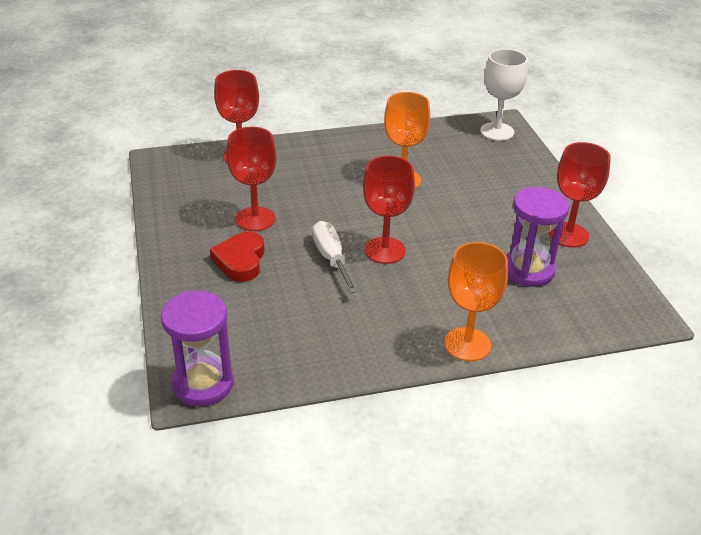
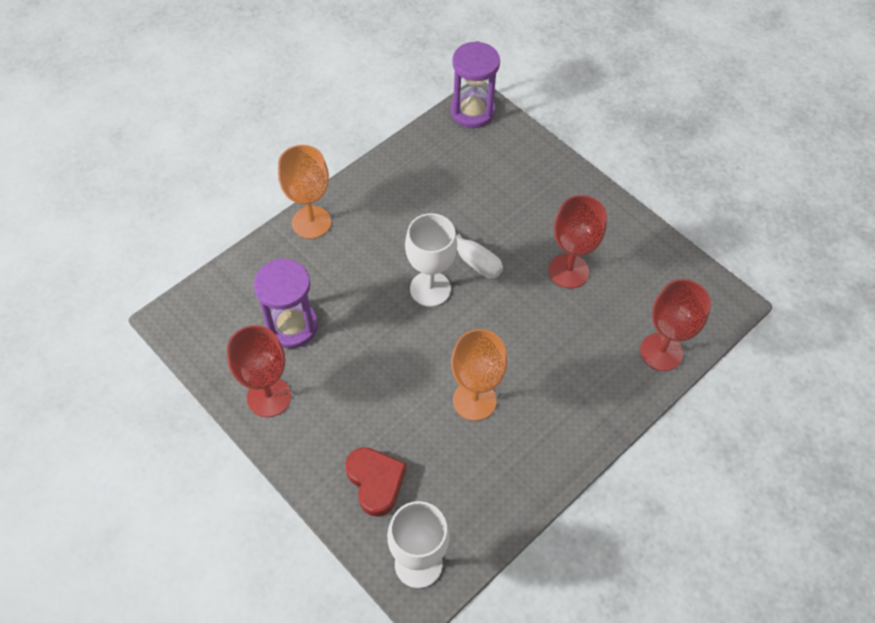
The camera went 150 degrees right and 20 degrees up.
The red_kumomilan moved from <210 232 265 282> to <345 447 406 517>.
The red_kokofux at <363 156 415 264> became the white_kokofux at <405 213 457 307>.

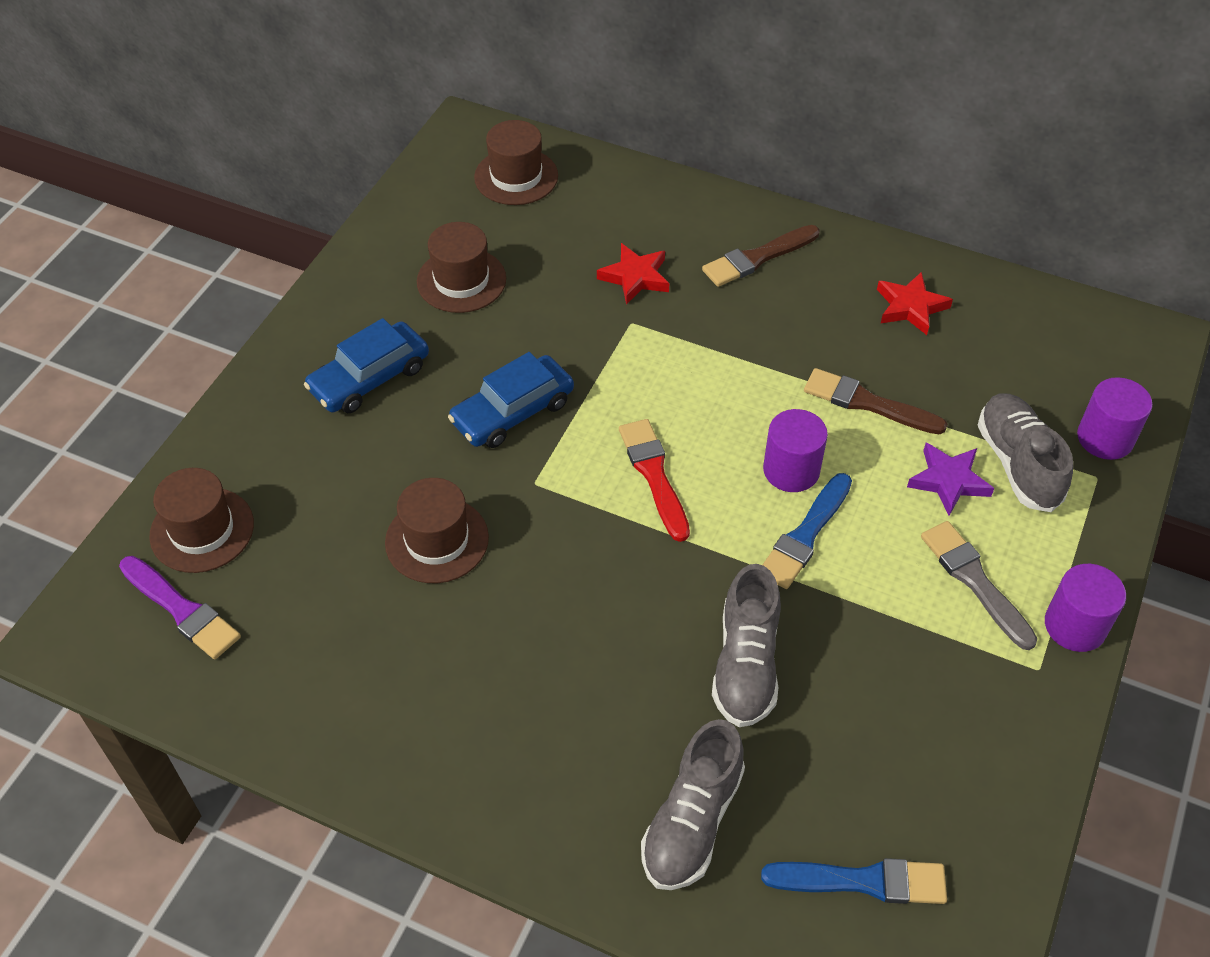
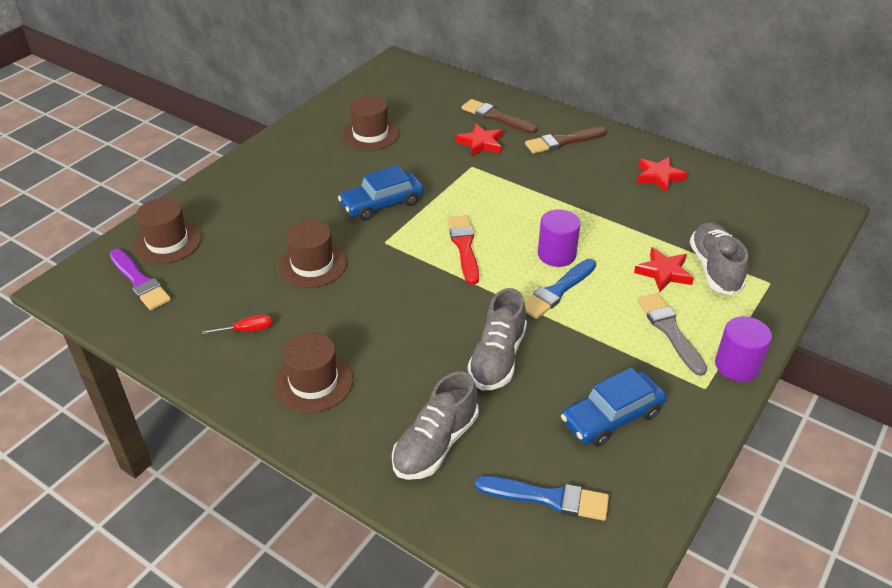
The camera went 10 degrees right and 10 degrees down.
The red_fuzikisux at <202 315 272 335> appeared.
The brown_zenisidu moved from <474 120 558 205> to <274 332 353 413>.
The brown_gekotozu moved from <804 368 948 434> to <462 99 538 134>.
The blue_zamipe moved from <304 318 429 413> to <561 368 666 447>.
The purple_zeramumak at <907 442 994 516> became the red_zeramumak at <634 247 694 292>.
The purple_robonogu at <1077 377 1153 460> disappeared.

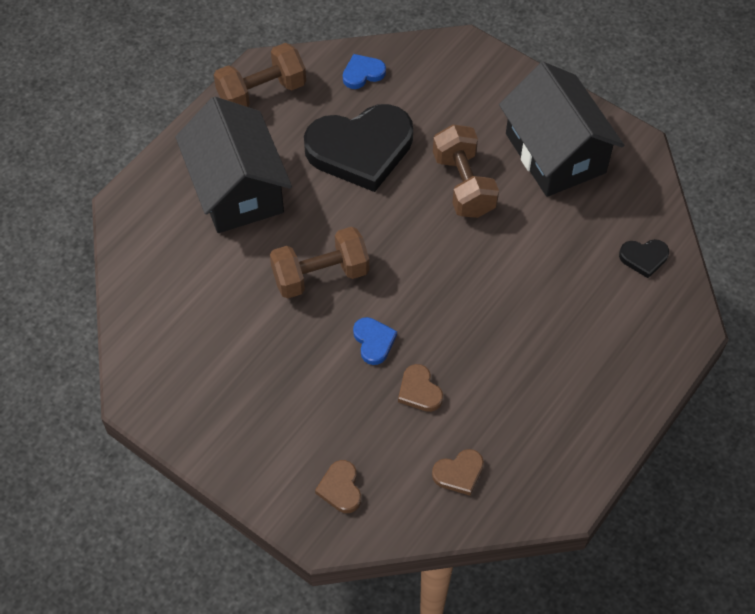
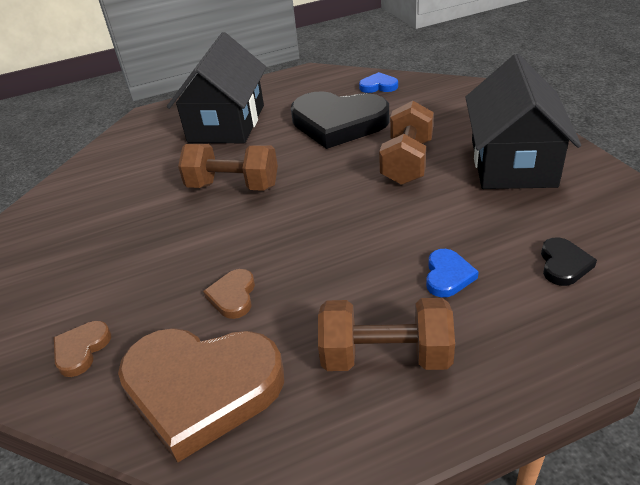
The camera went 35 degrees right and 20 degrees down.
The brown_kumomilan at <432 449 484 496> changed to 2.36 times the size.
The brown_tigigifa moved from <214 43 306 107> to <318 298 455 371>.
The blue_kumomilan moved from <353 317 397 365> to <426 249 479 297>.
The black_kumomilan at <619 239 669 278> turned 105 degrees counterclockwise.

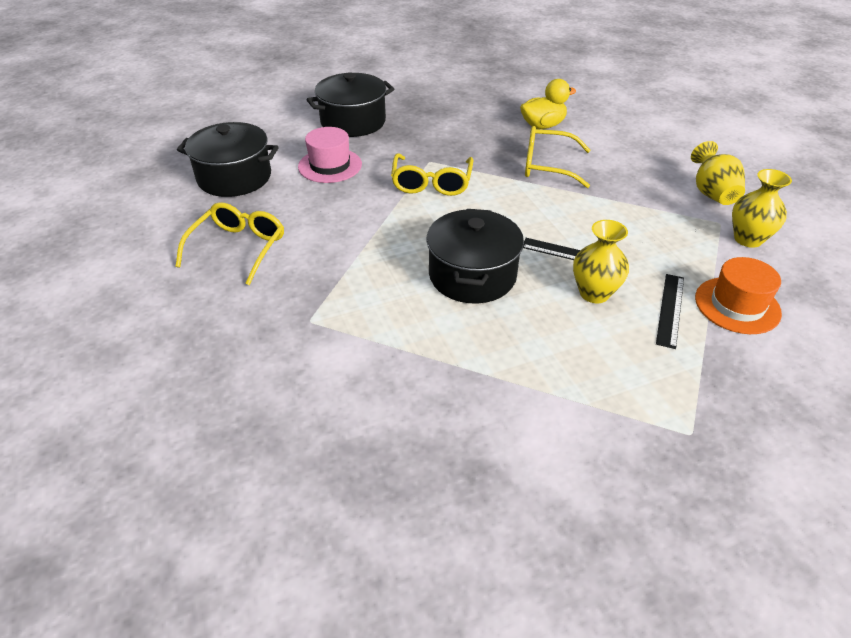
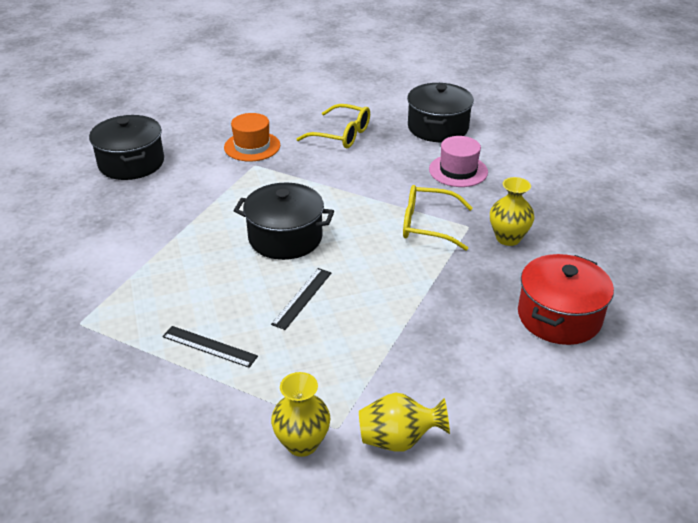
The camera went 95 degrees right and 5 degrees down.
The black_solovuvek moved from <306 72 394 137> to <89 115 164 180>.
The orange_zenisidu moved from <695 257 782 334> to <224 113 280 161>.
The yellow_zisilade moved from <573 220 629 303> to <490 177 535 246>.
The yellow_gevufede at <520 79 576 129> was replaced by the red_solovuvek at <518 254 614 345>.
The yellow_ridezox at <525 126 591 188> disappeared.

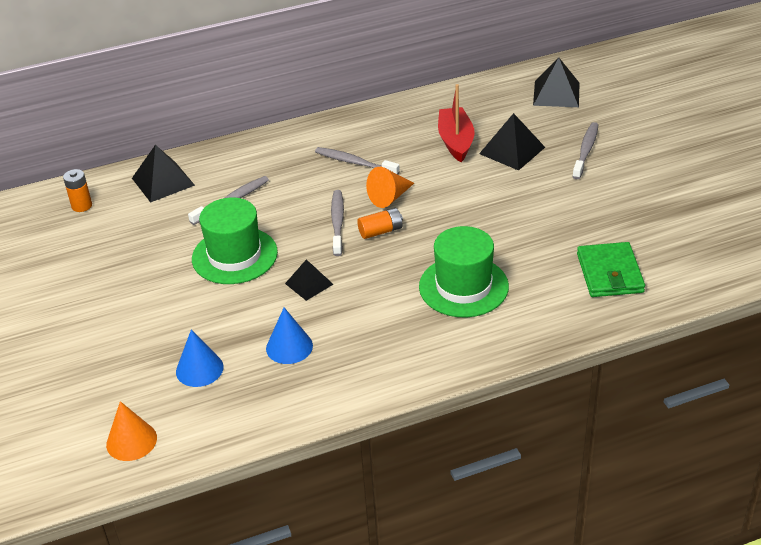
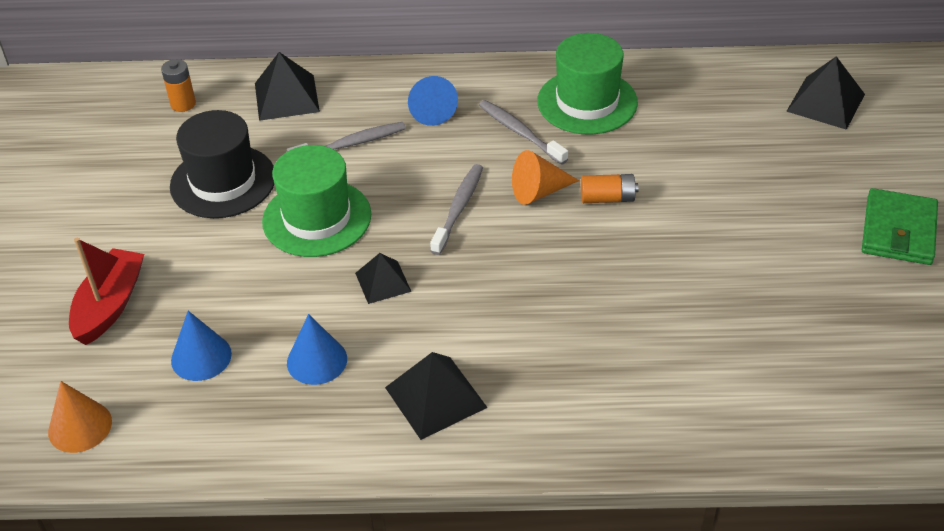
The camera went 20 degrees right and 5 degrees up.
The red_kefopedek moved from <438 84 475 162> to <69 238 144 345>.
The black_zenisidu at <170 110 274 218> appeared.
The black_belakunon moved from <479 113 545 170> to <385 352 488 440>.
The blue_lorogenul at <408 76 458 126> appeared.
The green_zenisidu moved from <419 226 509 317> to <537 33 638 134>.
The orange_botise moved from <357 208 403 239> to <581 174 639 203>.
The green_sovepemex moved from <577 242 645 297> to <862 188 938 265>.
The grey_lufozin at <572 122 598 179> disappeared.

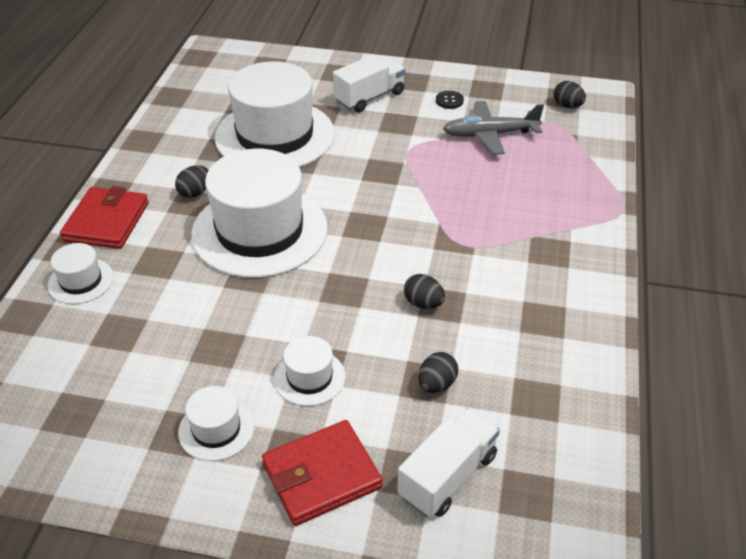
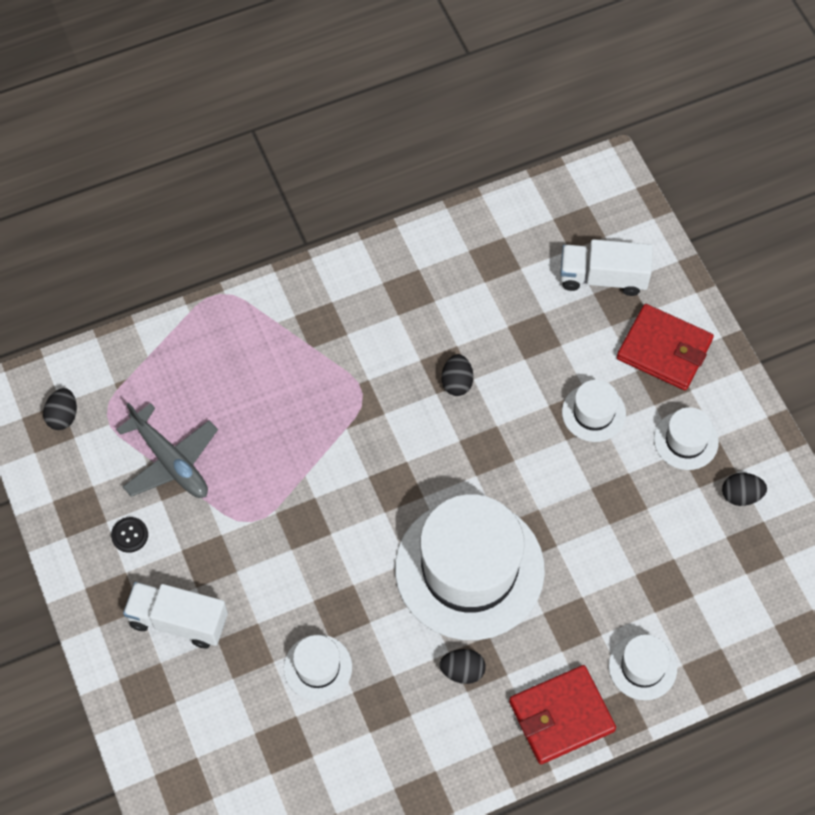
The camera went 125 degrees left and 20 degrees up.
The white_zenisidu at <215 61 335 167> changed to 0.45 times the size.
The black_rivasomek moved from <418 352 458 393> to <722 473 767 506>.

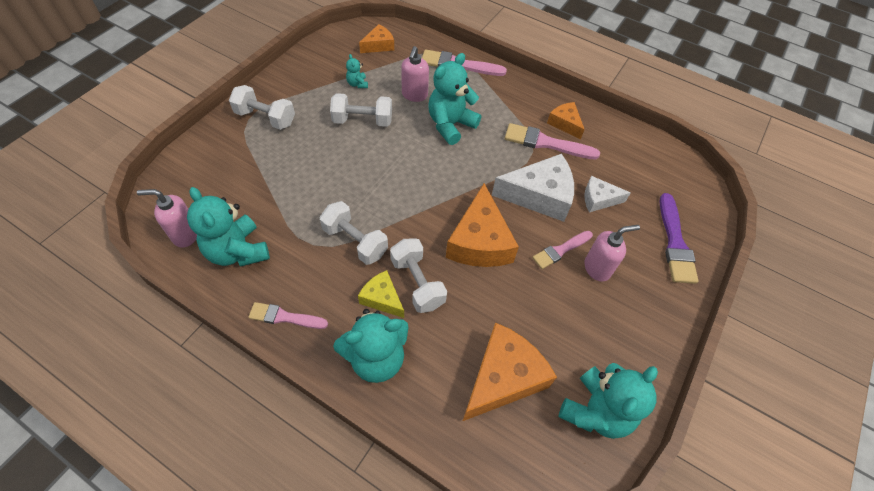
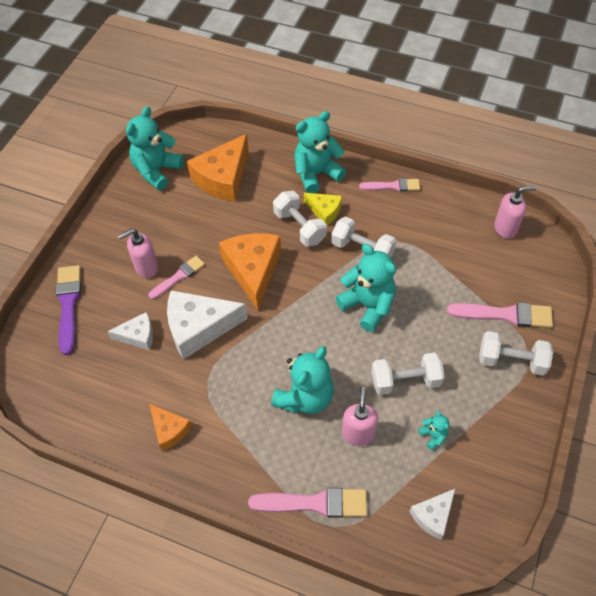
The camera went 175 degrees right and 0 degrees up.
The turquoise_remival moved from <187 187 270 266> to <335 244 396 332>.
The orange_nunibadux at <359 24 394 53> became the white_nunibadux at <409 489 455 540>.
The pink_gekotozu moved from <505 123 600 159> to <447 302 553 328>.

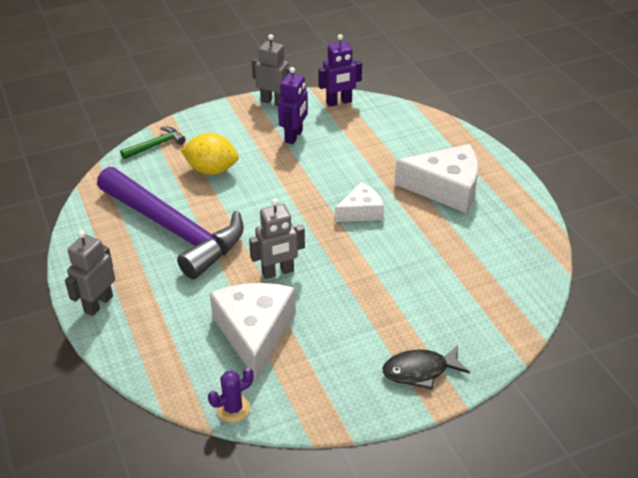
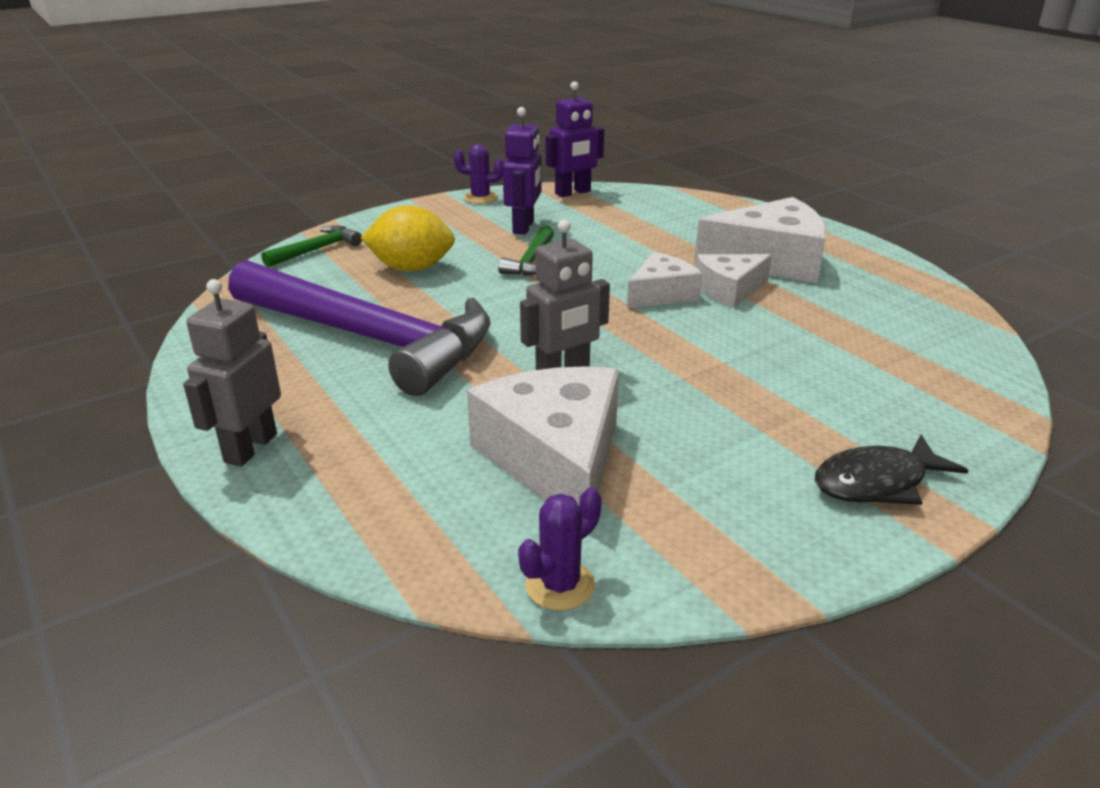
The camera went 10 degrees left and 10 degrees down.
The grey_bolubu at <252 34 294 106> was replaced by the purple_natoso at <454 144 504 204>.
The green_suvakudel at <498 226 554 276> appeared.
The white_nunibadux at <696 254 772 307> appeared.

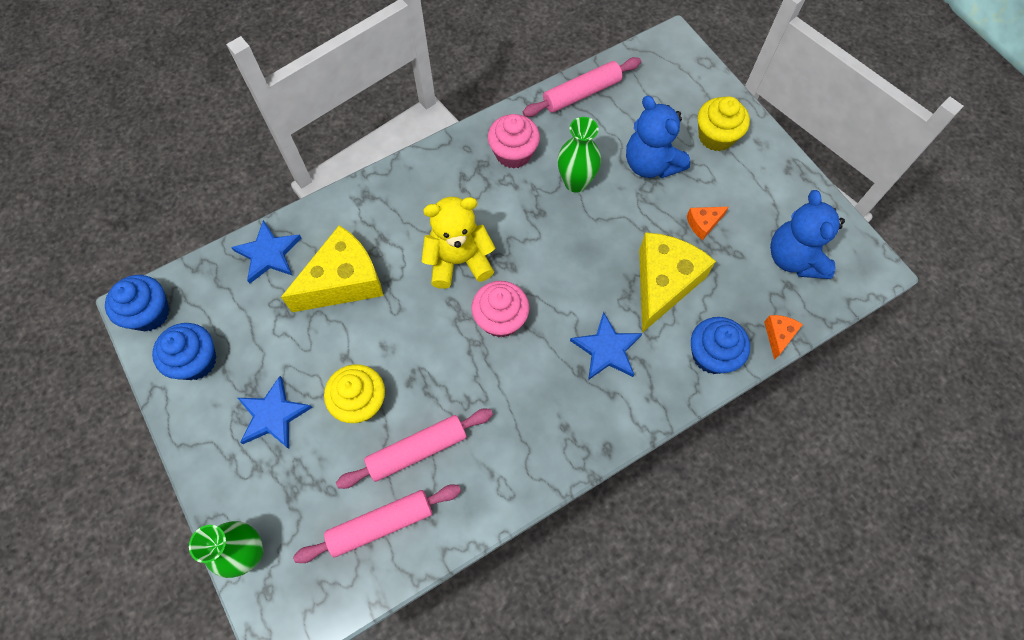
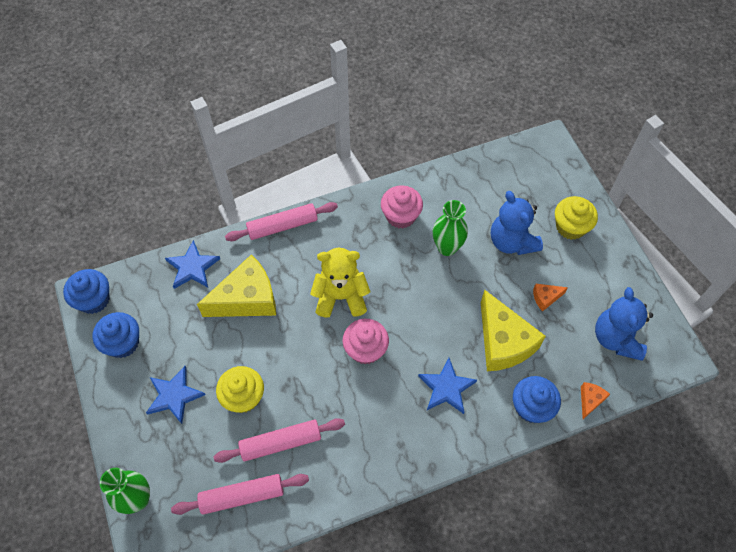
The camera went 10 degrees right and 5 degrees down.
The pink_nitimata moved from <523 57 641 117> to <225 202 338 241>.
The yellow_nunibadux at <639 232 716 333> turned 120 degrees clockwise.

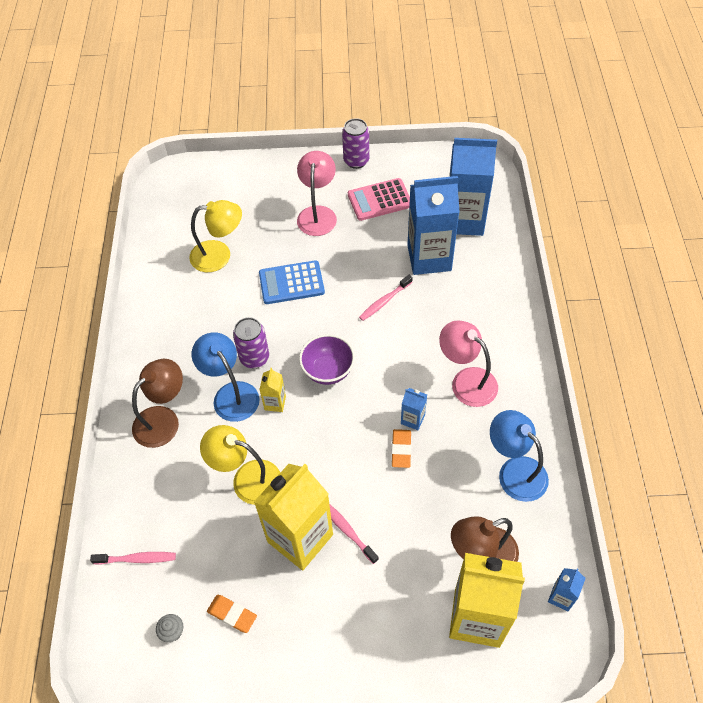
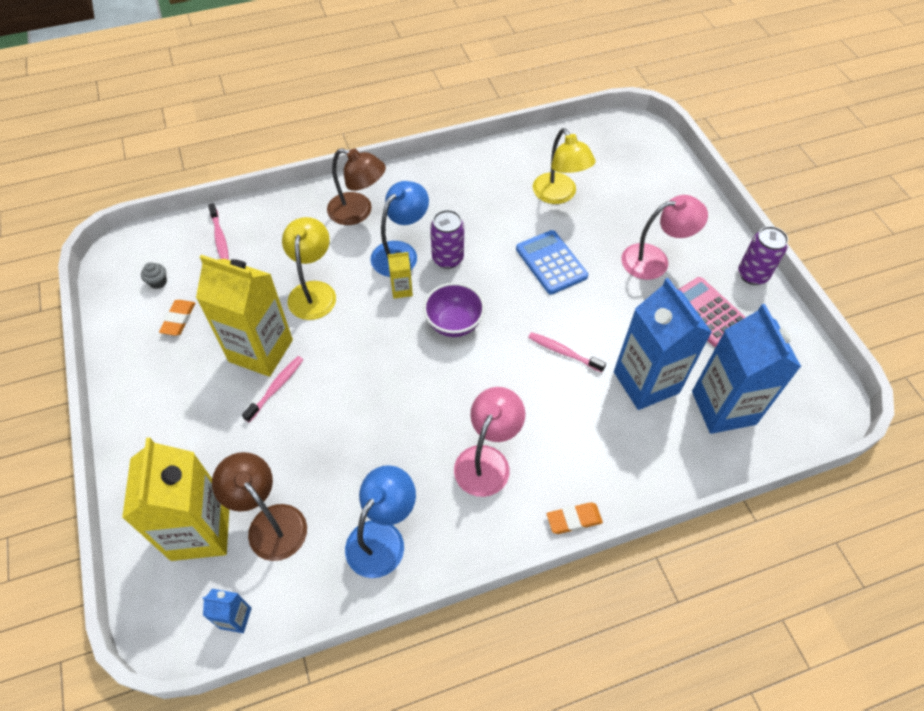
The camera went 70 degrees right and 0 degrees up.
The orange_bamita moved from <392 429 411 468> to <547 502 603 534>.
The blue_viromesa at <401 388 427 430> disappeared.

